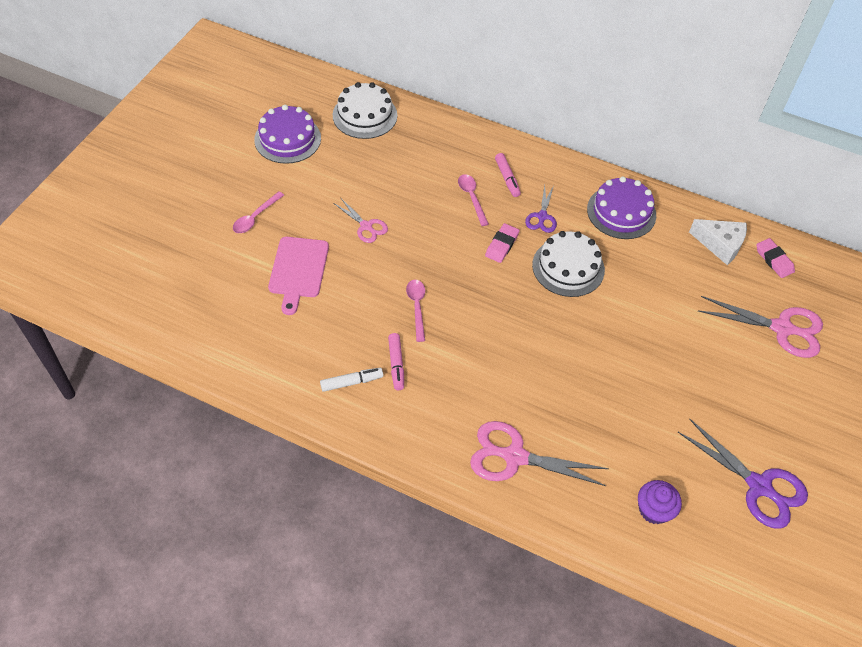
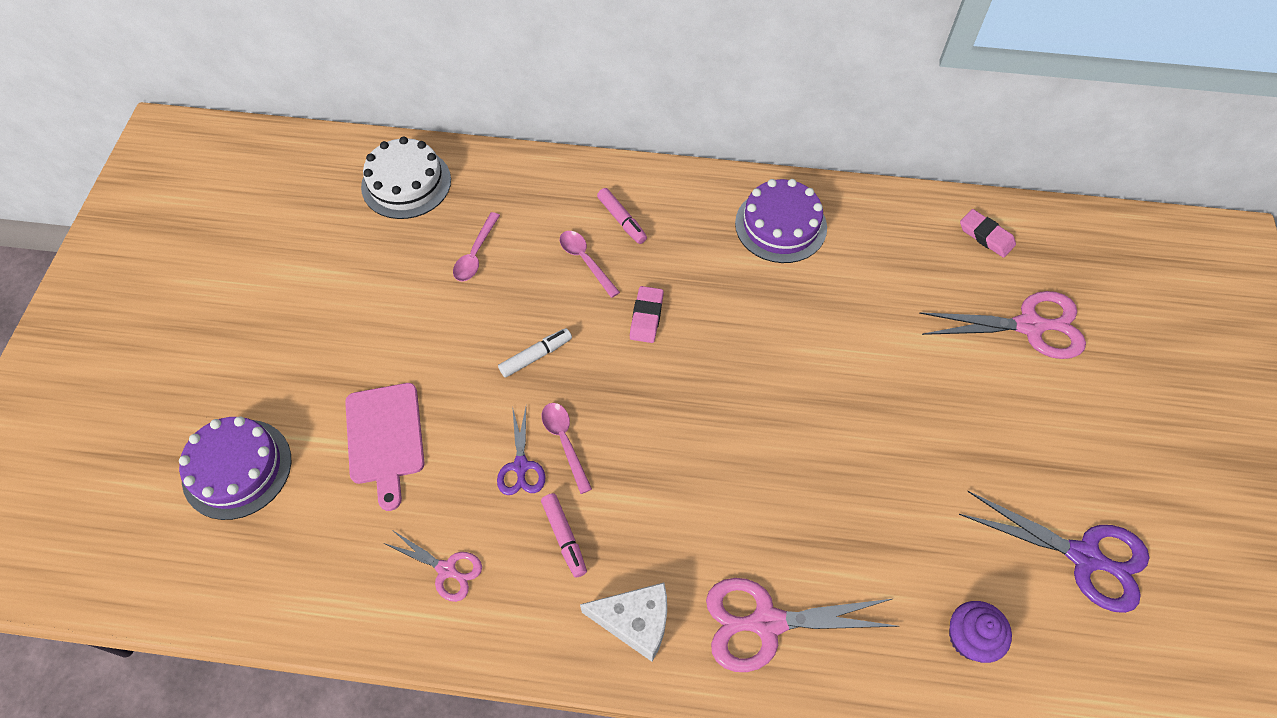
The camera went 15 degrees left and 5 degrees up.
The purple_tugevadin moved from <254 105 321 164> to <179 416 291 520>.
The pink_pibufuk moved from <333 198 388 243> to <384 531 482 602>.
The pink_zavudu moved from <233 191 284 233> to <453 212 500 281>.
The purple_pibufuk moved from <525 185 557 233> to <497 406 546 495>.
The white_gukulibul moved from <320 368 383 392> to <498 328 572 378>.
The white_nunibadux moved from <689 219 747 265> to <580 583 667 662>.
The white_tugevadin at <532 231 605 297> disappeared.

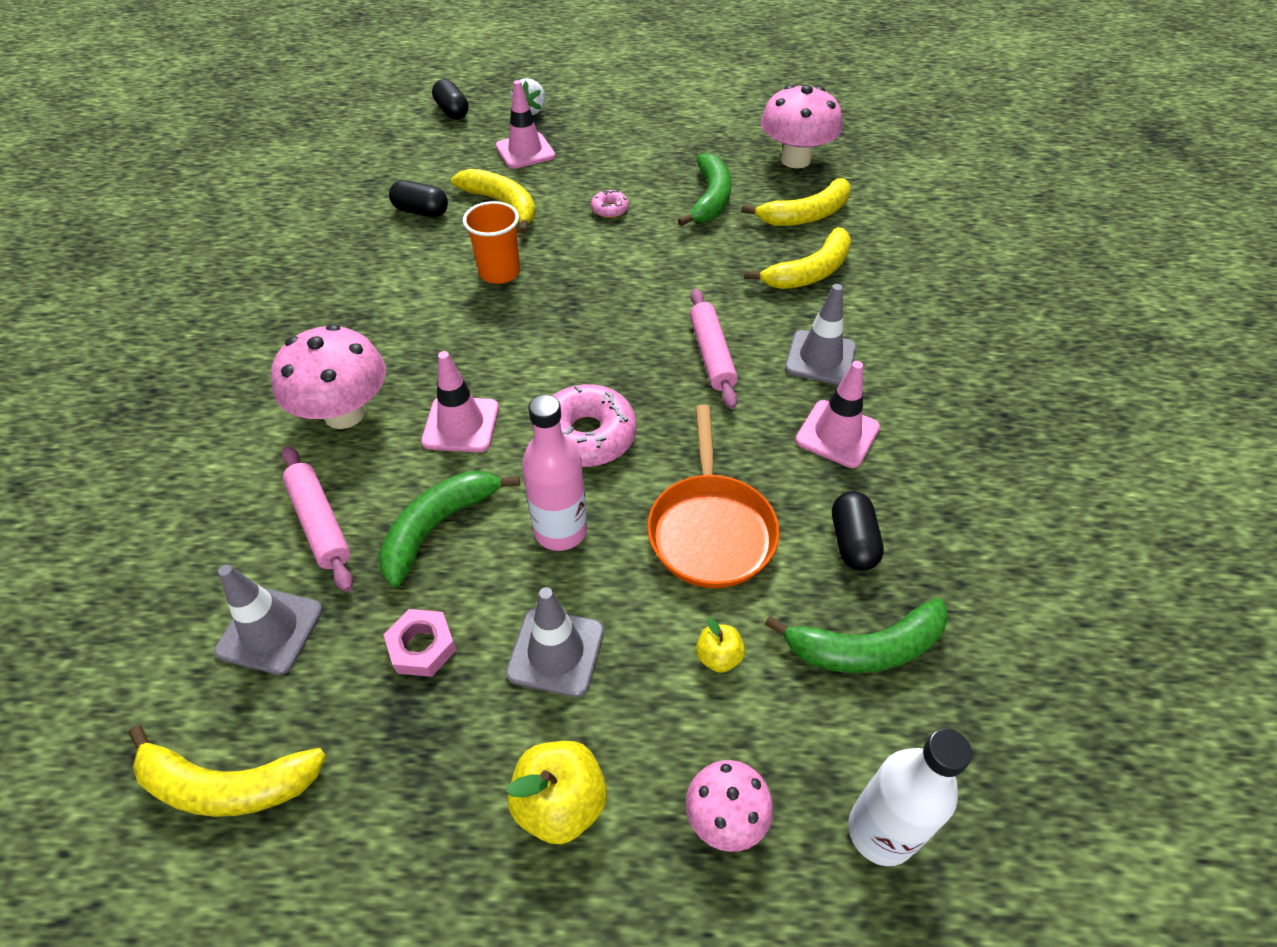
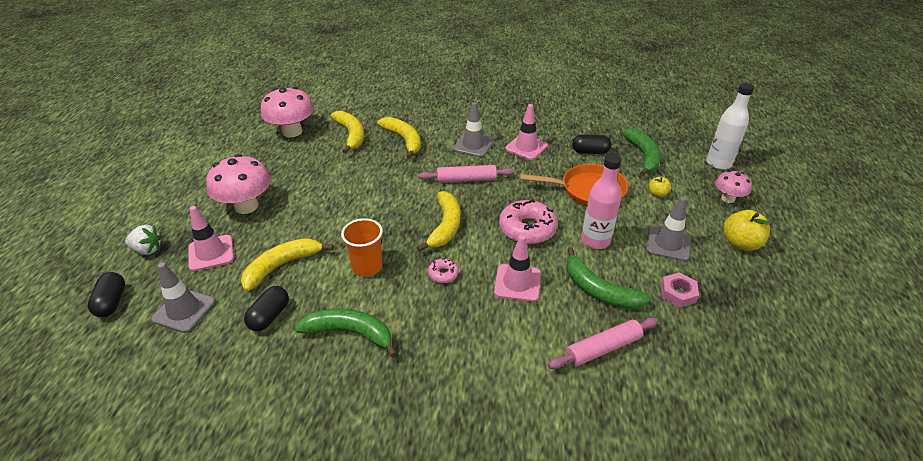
The camera went 85 degrees left and 10 degrees down.
The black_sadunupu at <432 79 469 120> turned 75 degrees counterclockwise.
The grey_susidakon moved from <215 565 323 675> to <151 262 215 333>.
The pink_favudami moved from <271 324 386 429> to <206 154 271 214>.
The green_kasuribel moved from <678 153 731 226> to <295 308 397 358>.
The yellow_kasuribel moved from <129 725 326 817> to <417 191 461 251>.
The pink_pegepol moved from <591 190 629 218> to <428 258 459 283>.

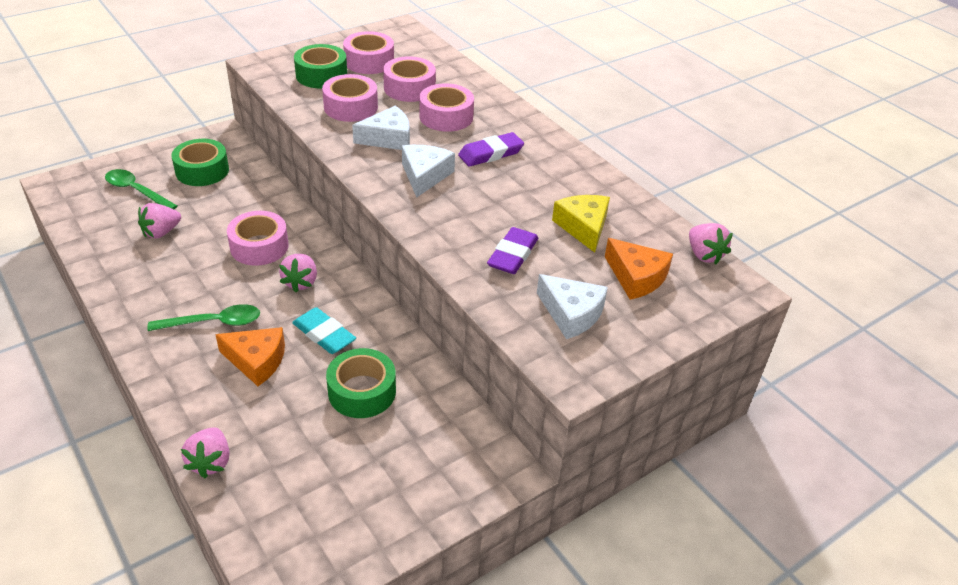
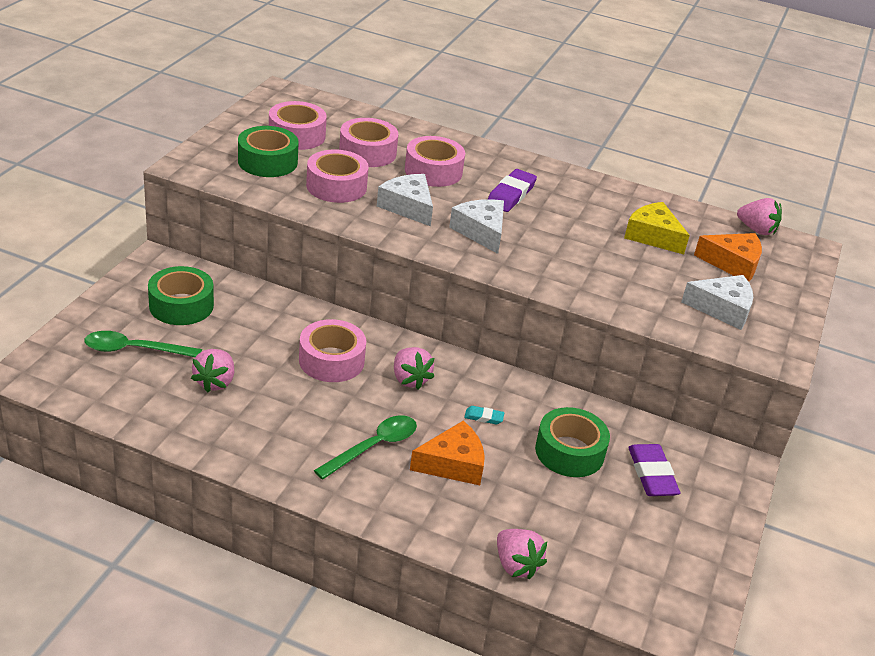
The camera went 35 degrees left and 5 degrees down.
The white_nunibadux at <352 106 410 150> turned 75 degrees counterclockwise.
The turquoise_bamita at <292 307 356 354> changed to 0.51 times the size.
The purple_bamita moved from <487 227 538 274> to <628 444 680 496>.

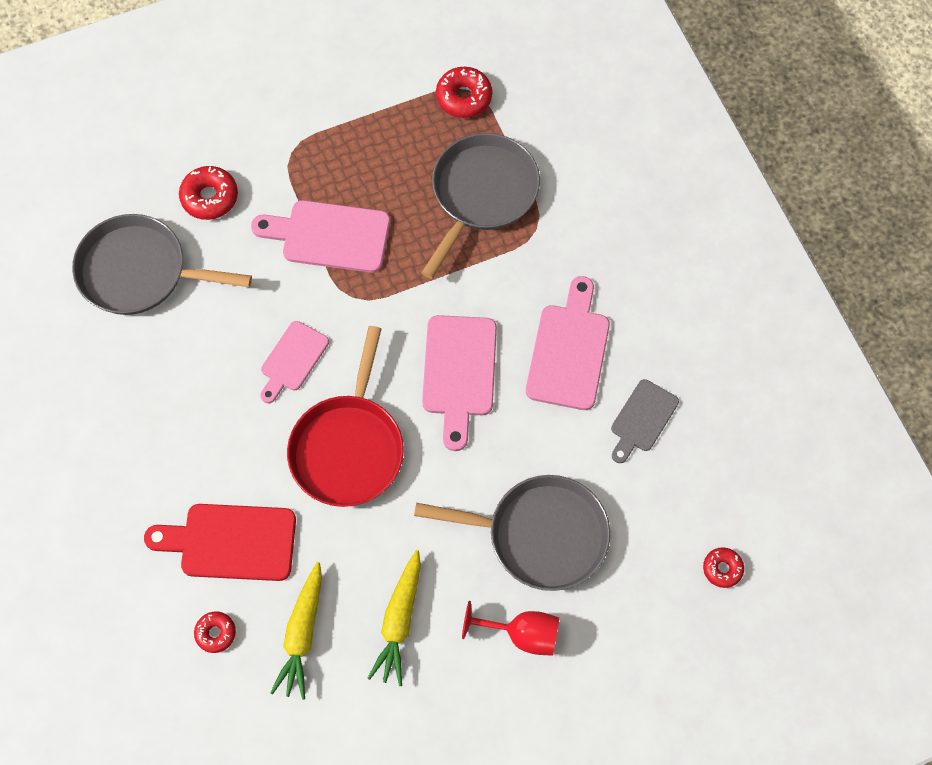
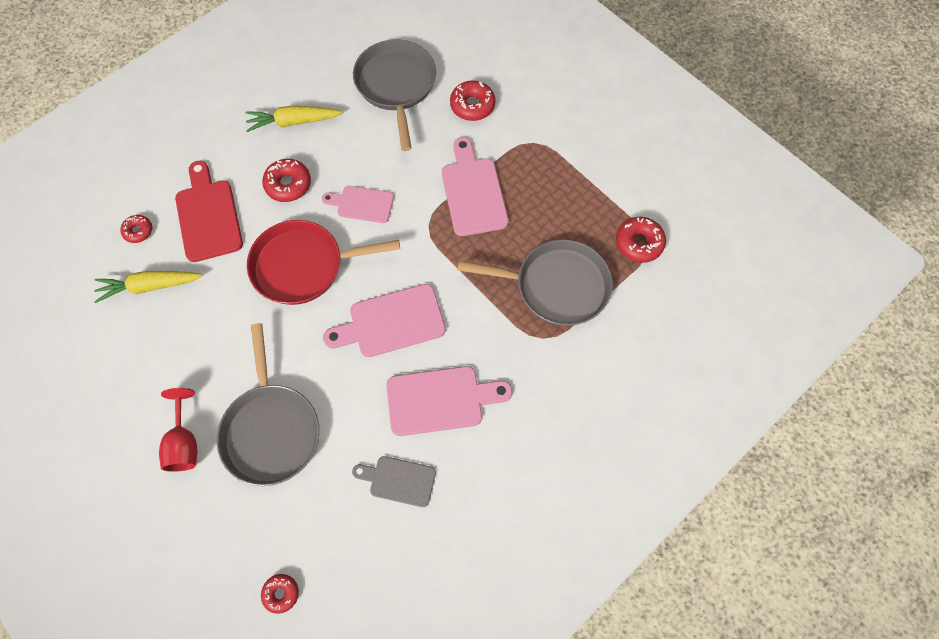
The camera went 70 degrees right and 0 degrees up.
The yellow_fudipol moved from <367 550 421 686> to <246 105 342 132>.
The red_pegepol at <262 159 311 202> appeared.

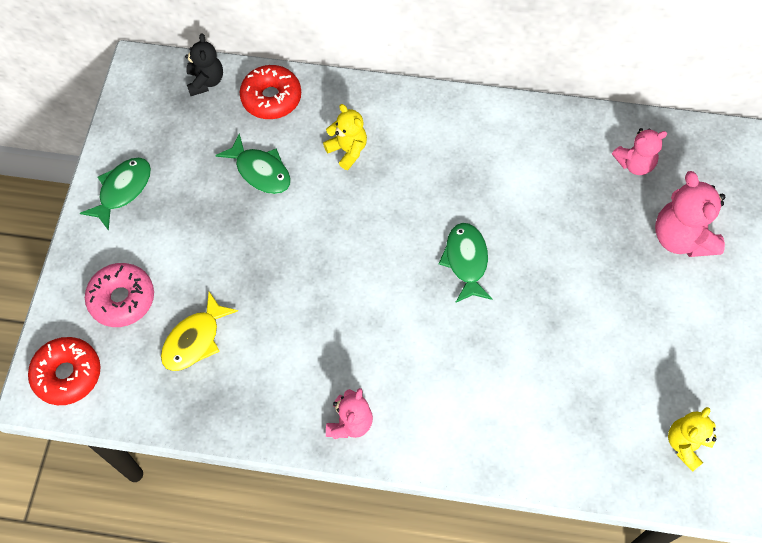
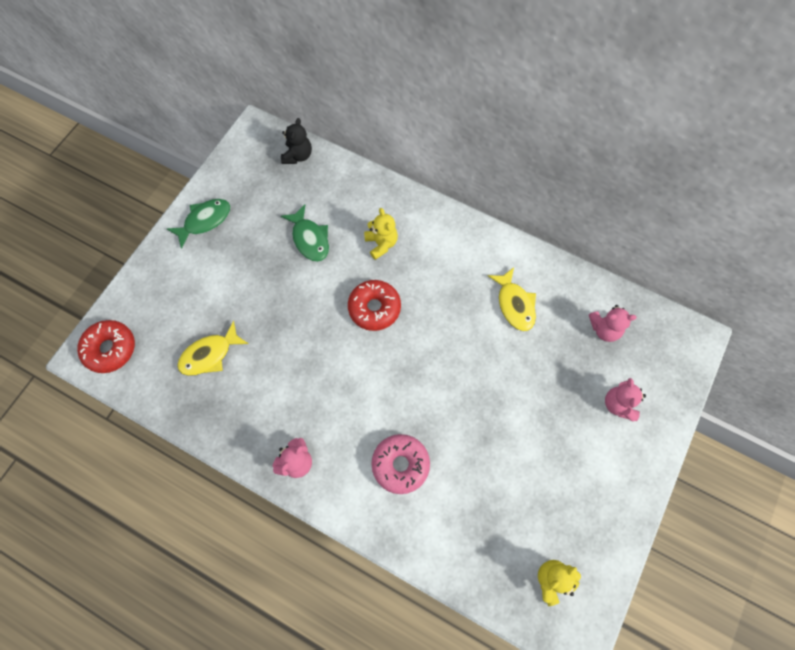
The camera went 20 degrees right and 5 degrees up.
The red_pegepol moved from <240 65 301 119> to <348 280 401 331>.
The pink_pegepol moved from <85 263 154 327> to <371 434 430 494>.
The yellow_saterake at <488 267 536 331> appeared.
The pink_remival at <655 171 725 257> changed to 0.63 times the size.
The green_saterake at <438 223 492 303> disappeared.

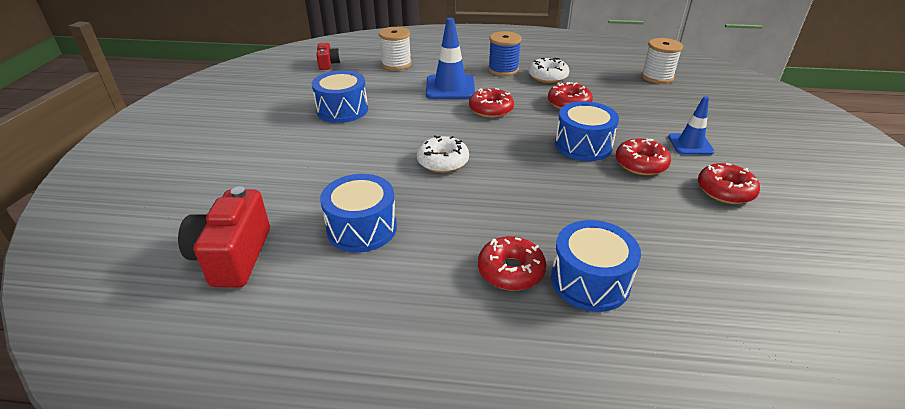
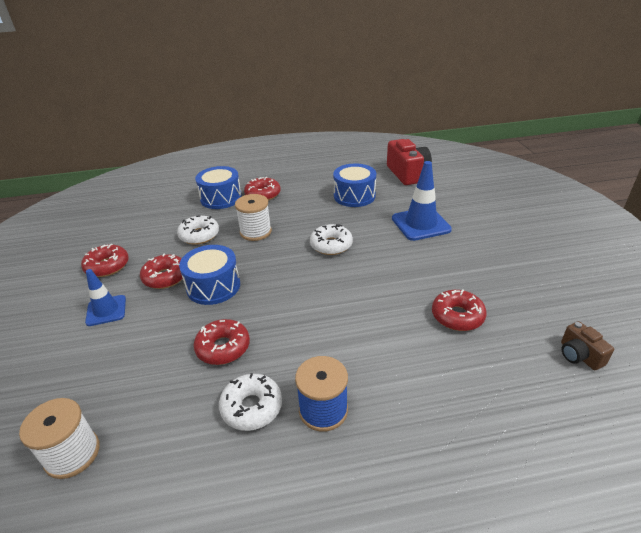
The camera went 165 degrees right and 0 degrees up.
The white_pegepol at <177 215 219 245> appeared.
The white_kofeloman moved from <379 27 412 70> to <235 194 272 241>.
The blue_susidakon moved from <426 18 475 99> to <392 161 452 241>.
The red_pegepol moved from <469 88 514 118> to <432 289 487 331>.
The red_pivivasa at <316 43 340 70> became the brown_pivivasa at <561 321 614 370>.
The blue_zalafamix at <312 70 368 123> disappeared.

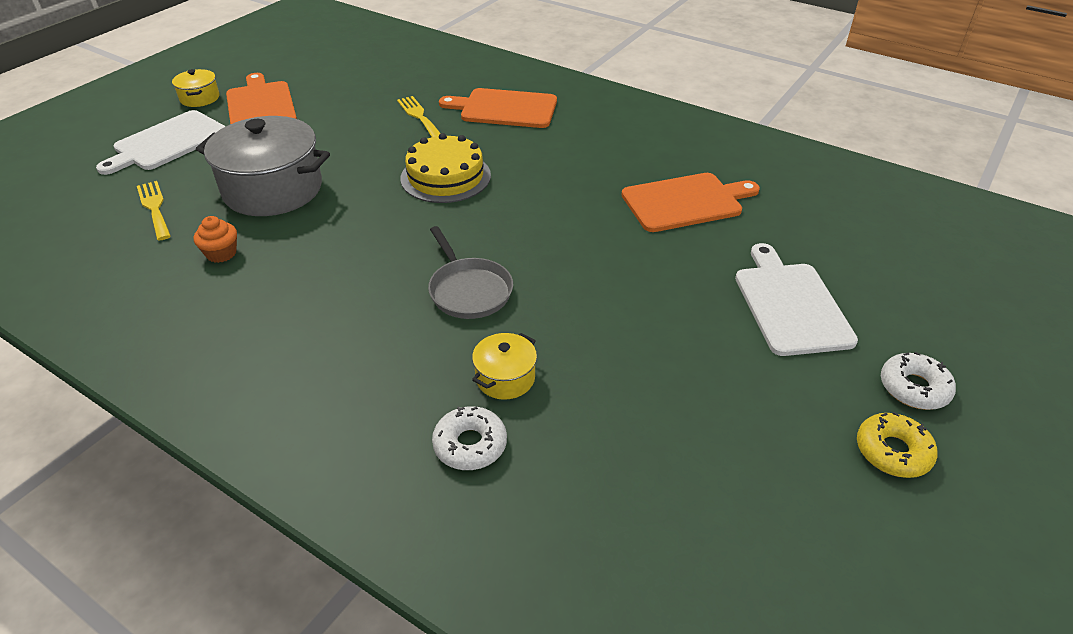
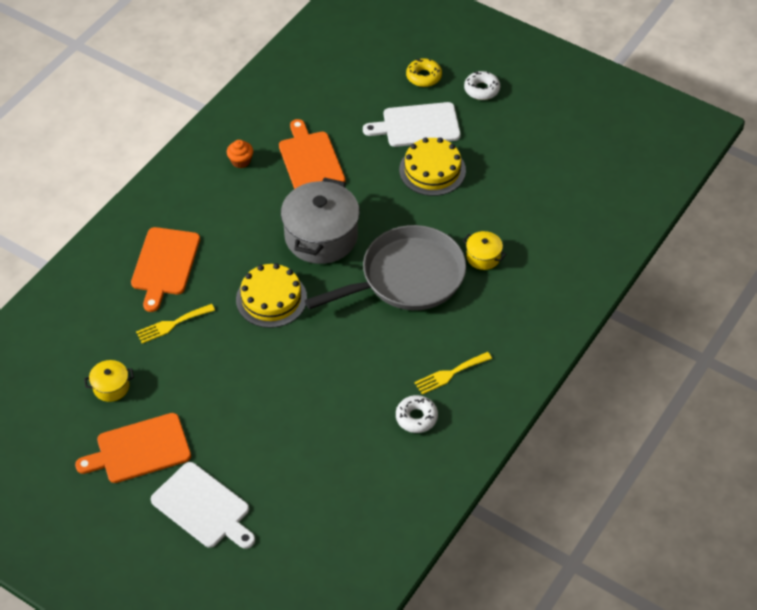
The camera went 90 degrees left and 10 degrees up.
The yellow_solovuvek moved from <172 69 220 107> to <84 360 134 402>.
The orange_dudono moved from <194 216 237 263> to <227 140 253 168>.
The grey_solovuvek moved from <196 116 330 216> to <281 177 360 264>.
The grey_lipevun at <428 226 513 319> changed to 1.87 times the size.
The white_pegepol moved from <432 406 507 470> to <396 395 438 433>.
The yellow_tugevadin at <399 137 466 196> appeared.
The yellow_pegepol moved from <857 412 937 478> to <406 58 442 87>.
The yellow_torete moved from <137 181 171 240> to <415 352 492 395>.

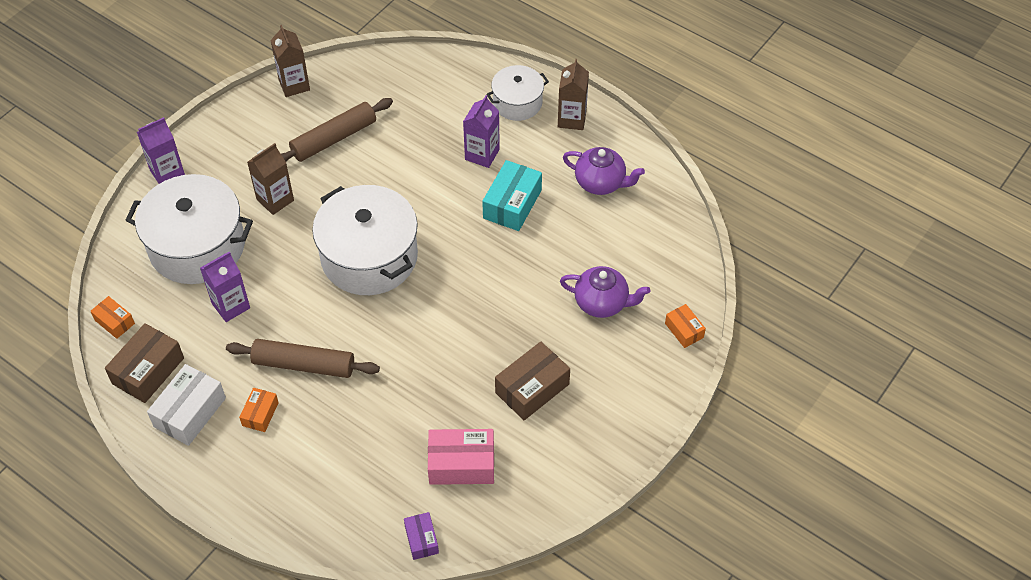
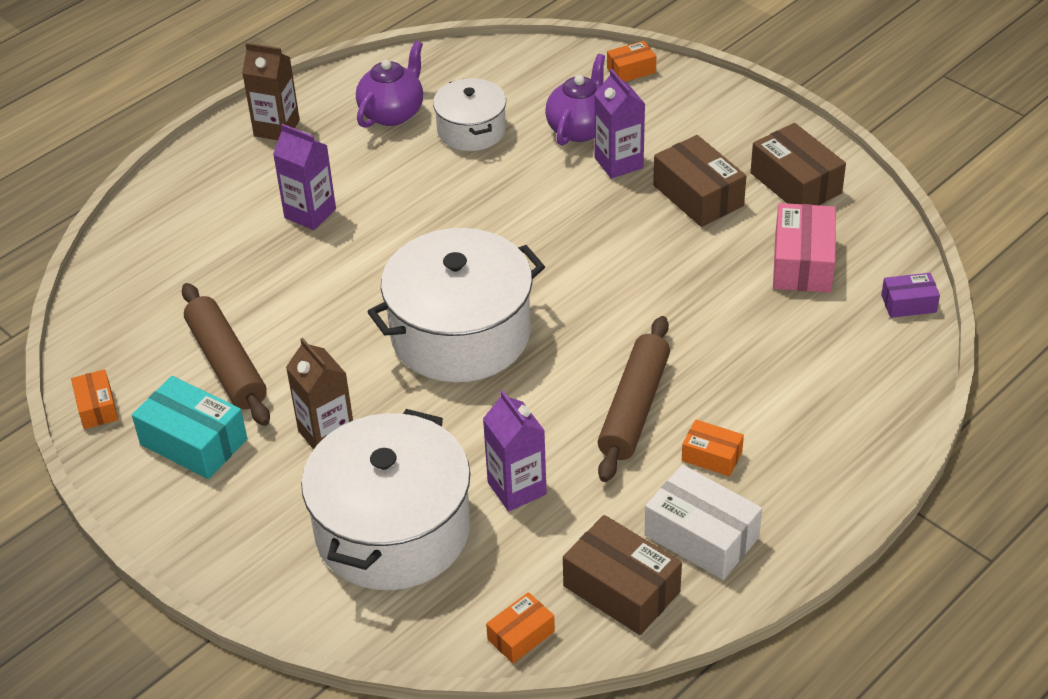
The camera went 80 degrees left and 10 degrees down.
The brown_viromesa at <270 25 310 97> was replaced by the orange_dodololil at <71 369 118 429>.
The turquoise_dodololil moved from <482 160 542 231> to <132 376 247 479>.
The white_solovuvek moved from <486 65 549 121> to <433 78 506 151>.
The purple_viromesa moved from <137 117 185 184> to <594 69 645 179>.
The brown_dodololil at <750 123 846 205> appeared.

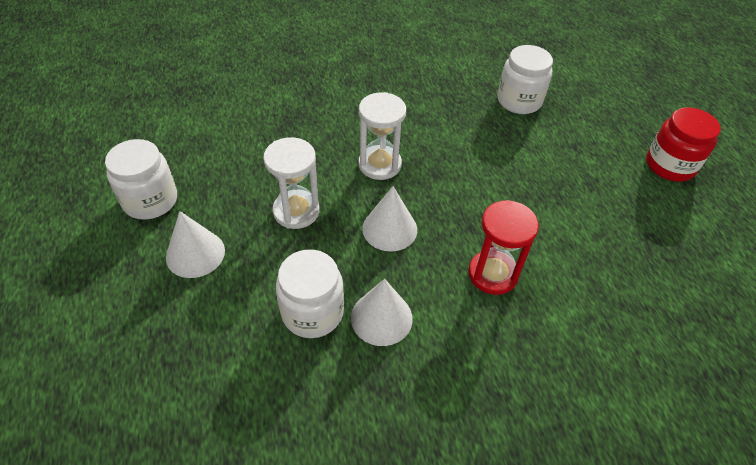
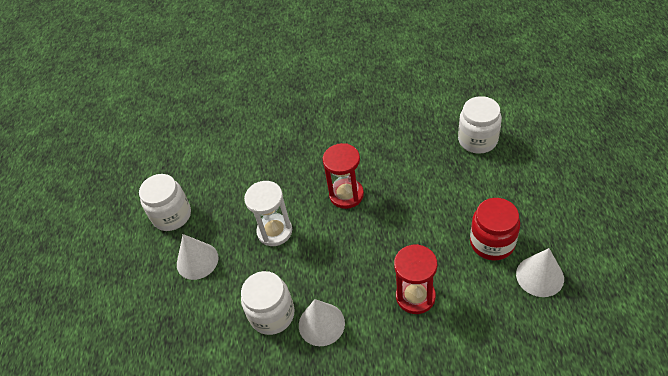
The camera went 20 degrees right and 0 degrees up.
The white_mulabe at <358 92 406 180> became the red_mulabe at <323 143 364 209>.
The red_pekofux moved from <646 108 721 182> to <470 198 520 261>.
The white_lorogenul moved from <362 186 417 252> to <516 248 564 297>.

